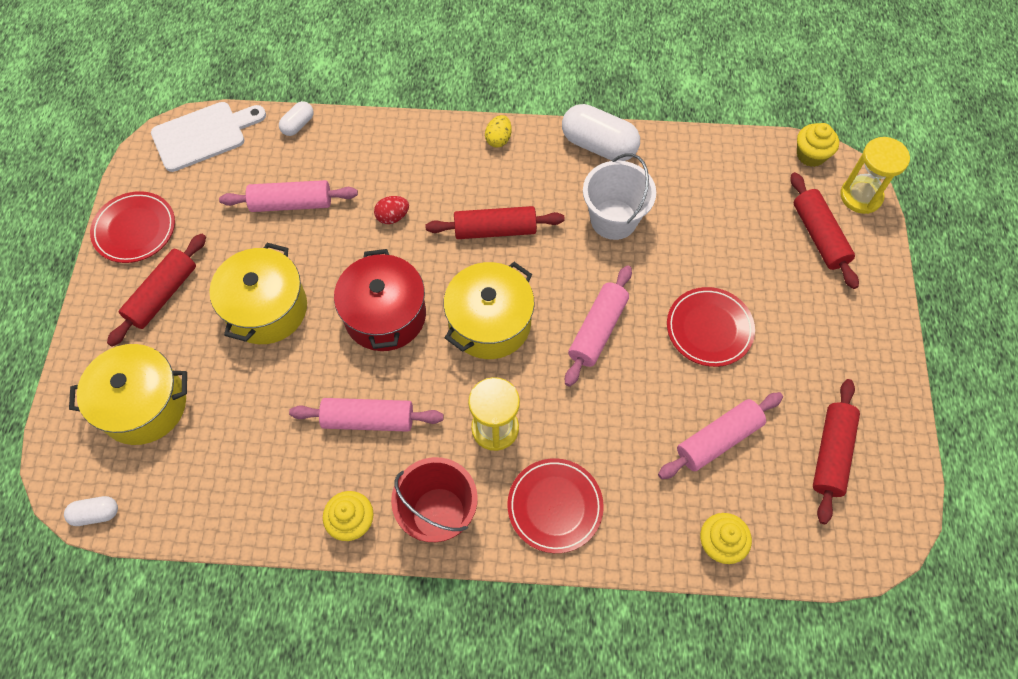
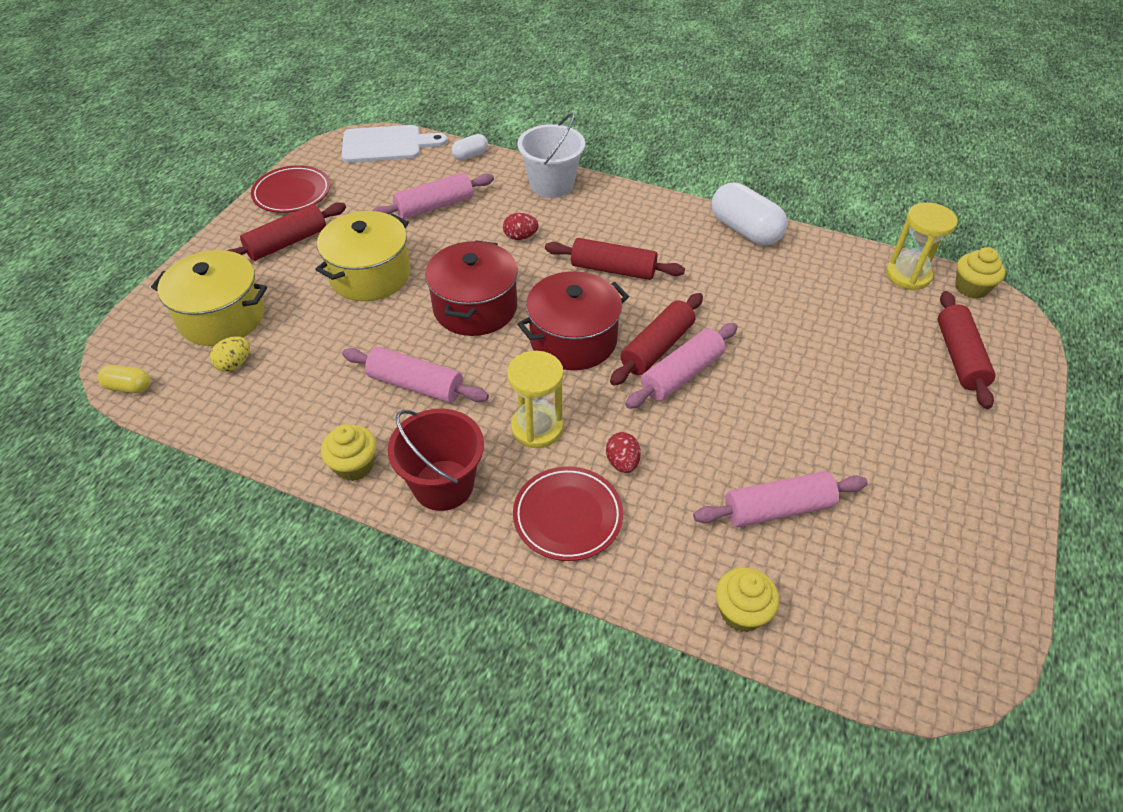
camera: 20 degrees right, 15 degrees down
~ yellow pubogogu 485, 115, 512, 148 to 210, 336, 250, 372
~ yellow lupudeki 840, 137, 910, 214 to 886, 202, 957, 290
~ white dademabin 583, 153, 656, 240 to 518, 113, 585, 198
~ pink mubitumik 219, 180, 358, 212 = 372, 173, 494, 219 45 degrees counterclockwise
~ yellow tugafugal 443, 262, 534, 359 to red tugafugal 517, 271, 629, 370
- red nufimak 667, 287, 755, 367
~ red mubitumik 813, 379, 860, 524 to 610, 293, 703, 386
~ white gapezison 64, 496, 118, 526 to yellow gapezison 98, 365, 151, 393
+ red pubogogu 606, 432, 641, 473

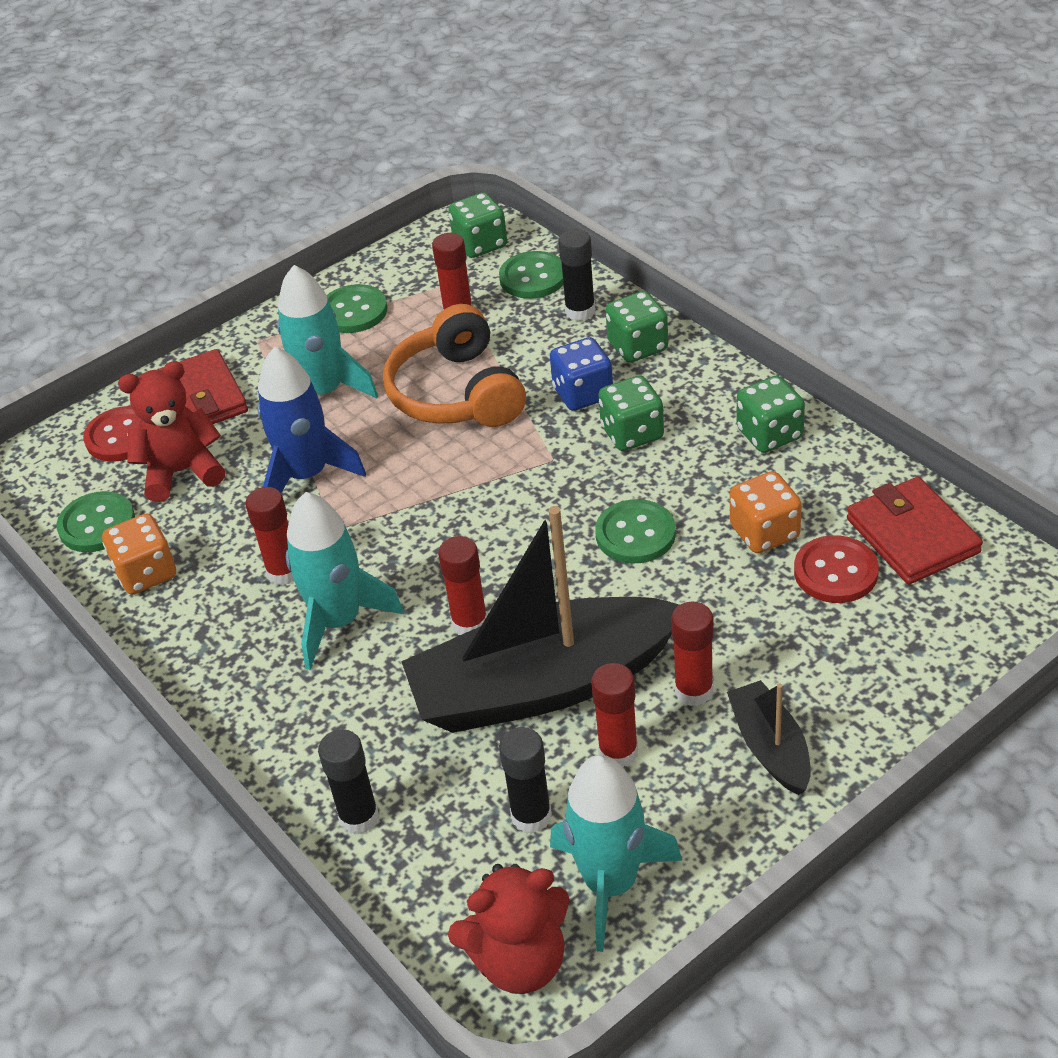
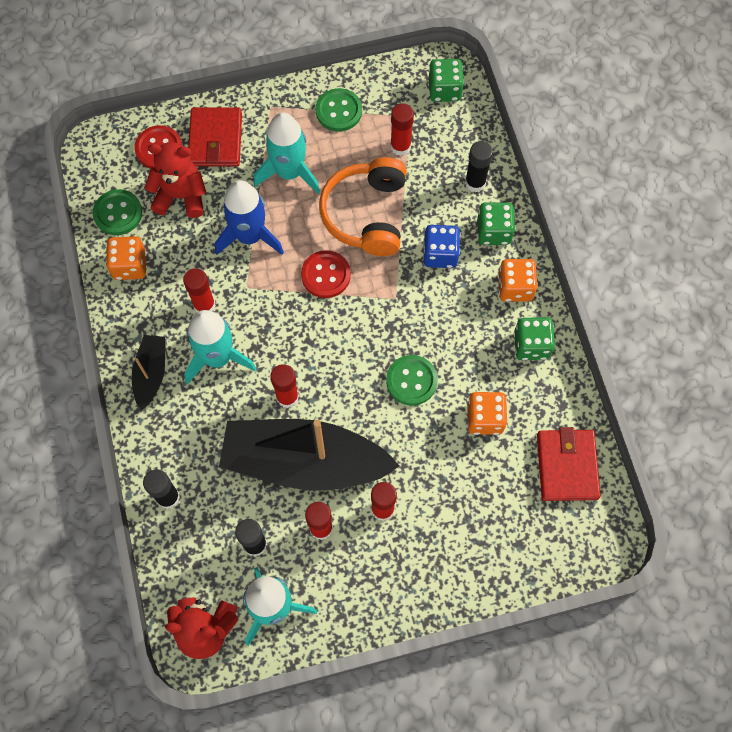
camera: 20 degrees right, 25 degrees up
- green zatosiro 499, 251, 564, 299
- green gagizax 598, 375, 664, 451
~ red zatosiro 794, 535, 879, 603 to 301, 250, 351, 298
~ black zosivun 727, 680, 811, 795 to 132, 335, 165, 411
+ orange gagizax 498, 259, 538, 302

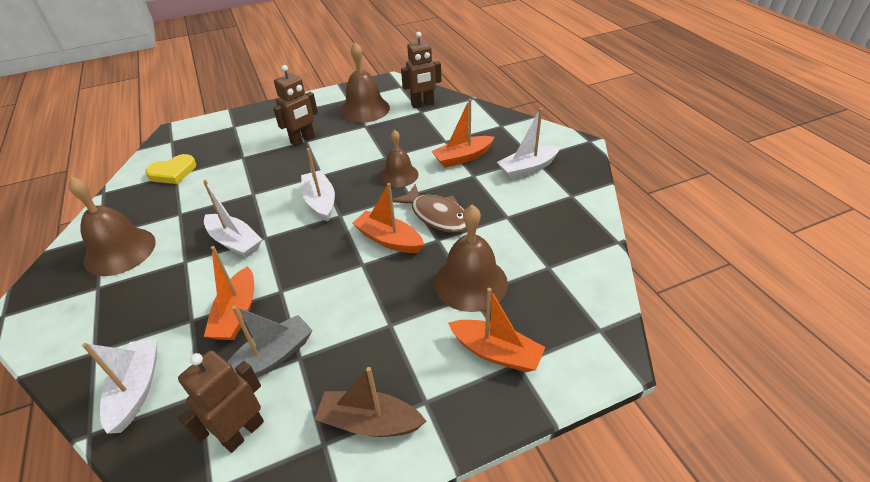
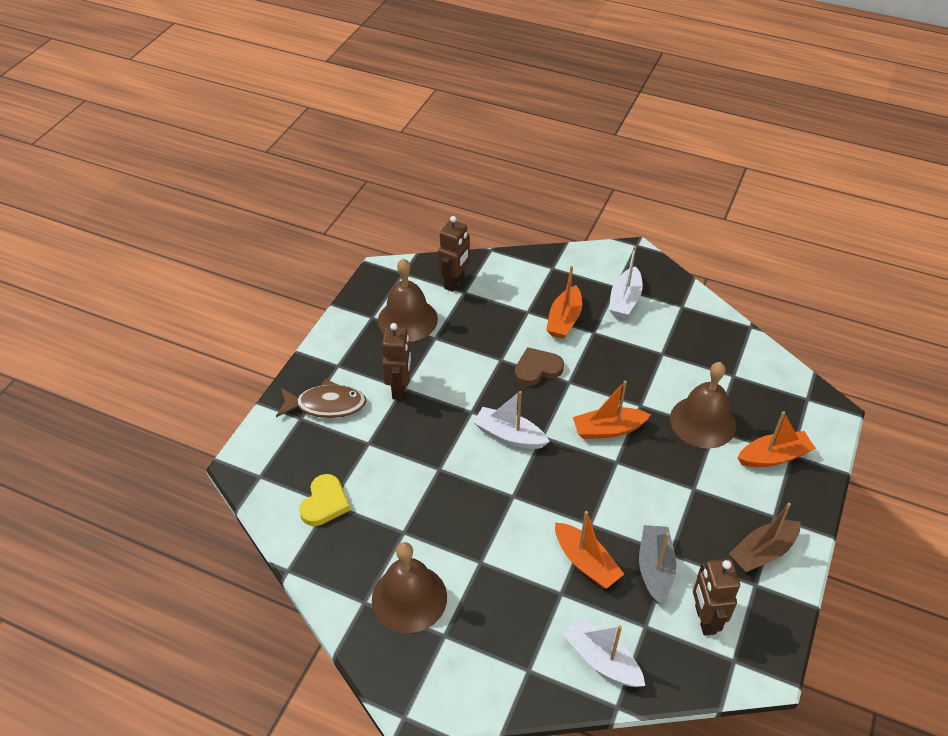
camera: 45 degrees left, 5 degrees up
~ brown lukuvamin 380, 130, 419, 187 to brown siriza 515, 347, 564, 386
- white zosivun 203, 180, 262, 258
~ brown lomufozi 392, 184, 467, 233 to 276, 379, 366, 418

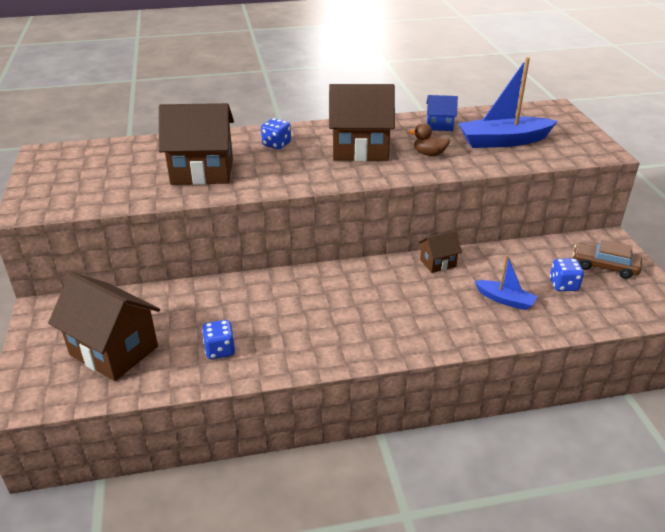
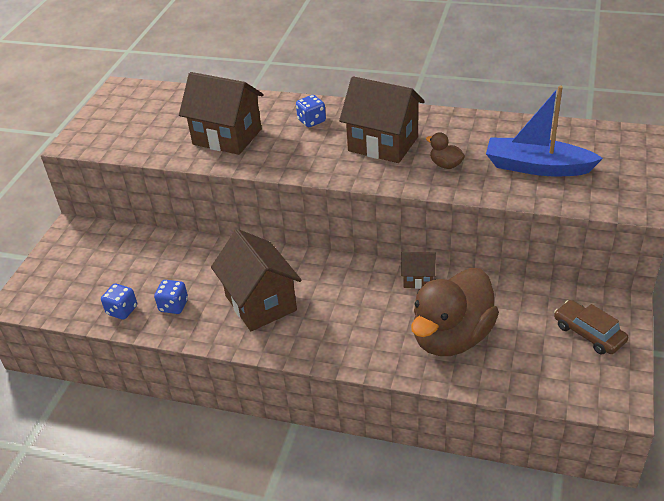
camera: 30 degrees right, 5 degrees up
- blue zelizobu 426, 95, 458, 131
~ blue zosivun 475, 255, 538, 310 to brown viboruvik 411, 268, 499, 356
~ blue gagizax 550, 258, 584, 291 to 101, 284, 137, 320
~ brown zelizobu 48, 272, 160, 381 to 211, 229, 302, 331

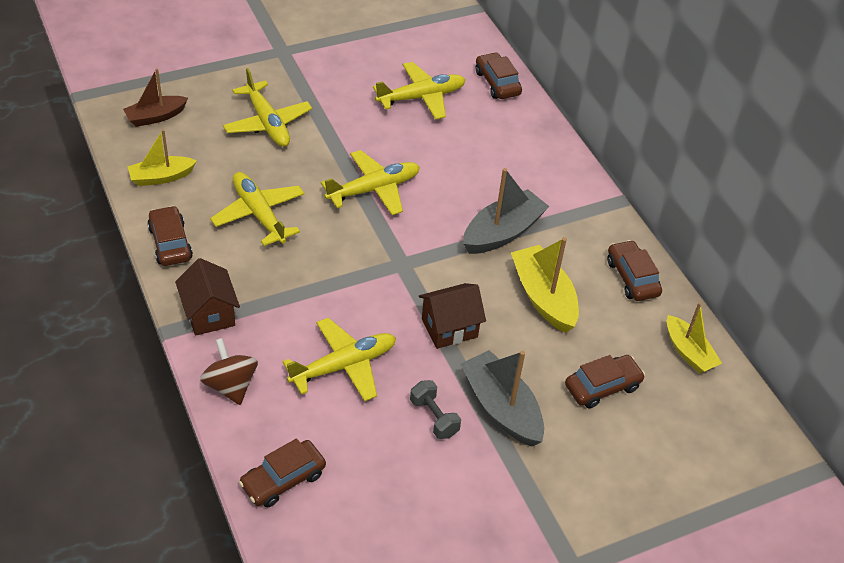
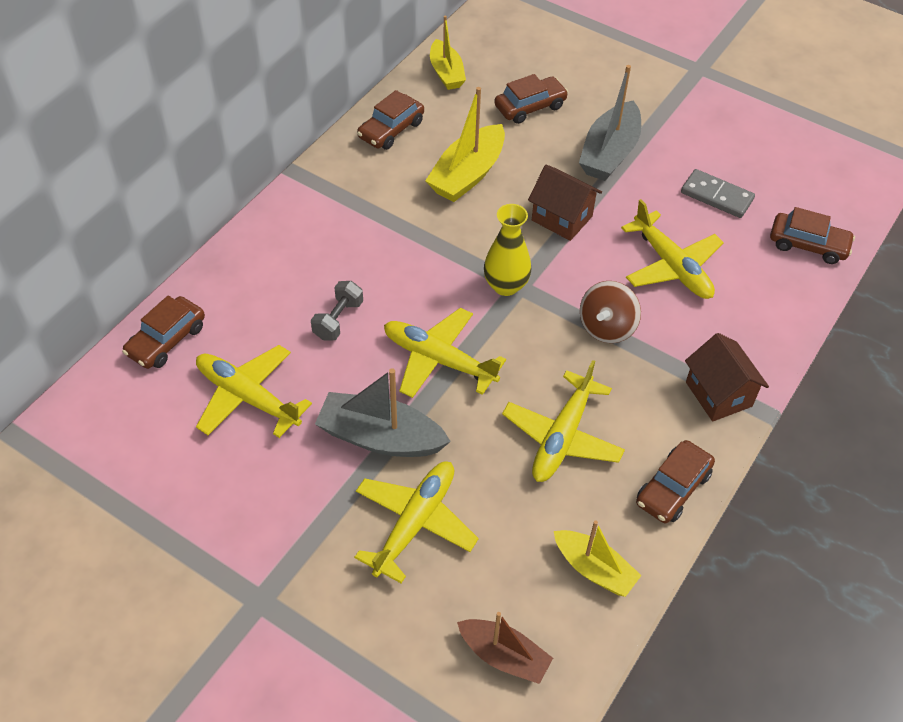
camera: 120 degrees left, 5 degrees up
~ grey zosivun 463, 168, 550, 254 to 315, 368, 451, 457
~ brown zelizobu 175, 258, 240, 336 = 685, 333, 769, 422 60 degrees counterclockwise
~ yellow zosivun 667, 302, 722, 374 = 430, 16, 466, 90 135 degrees clockwise
~ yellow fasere 283, 318, 396, 401 = 621, 199, 724, 299 150 degrees counterclockwise
~ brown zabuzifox 200, 338, 258, 405 to 580, 281, 641, 343
~ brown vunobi 565, 355, 645, 408 = 494, 74, 568, 124 120 degrees clockwise
~ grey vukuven 410, 380, 461, 439 to 311, 281, 363, 341
+ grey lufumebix 681, 169, 755, 218
+ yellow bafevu 484, 204, 531, 296

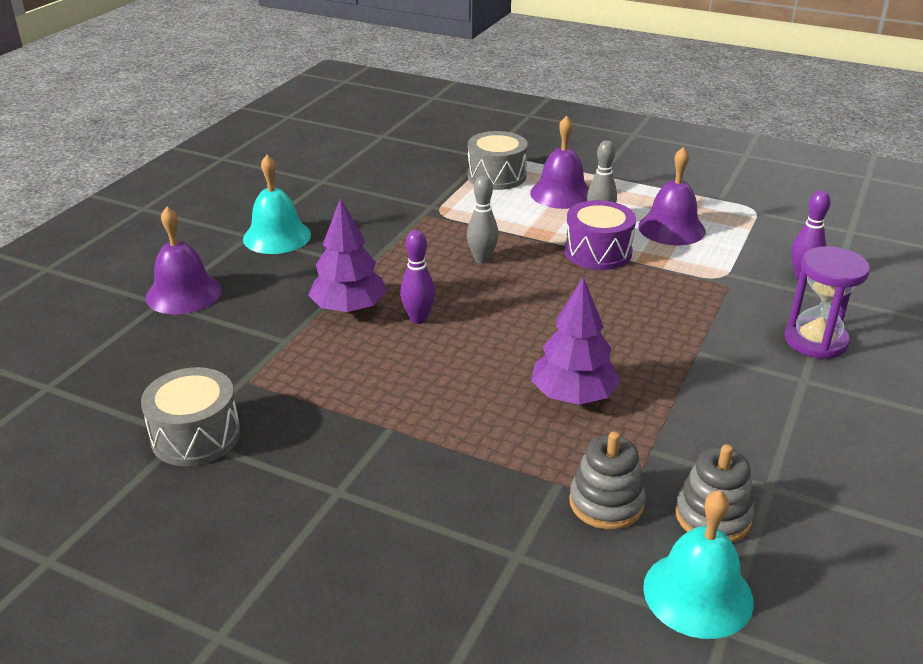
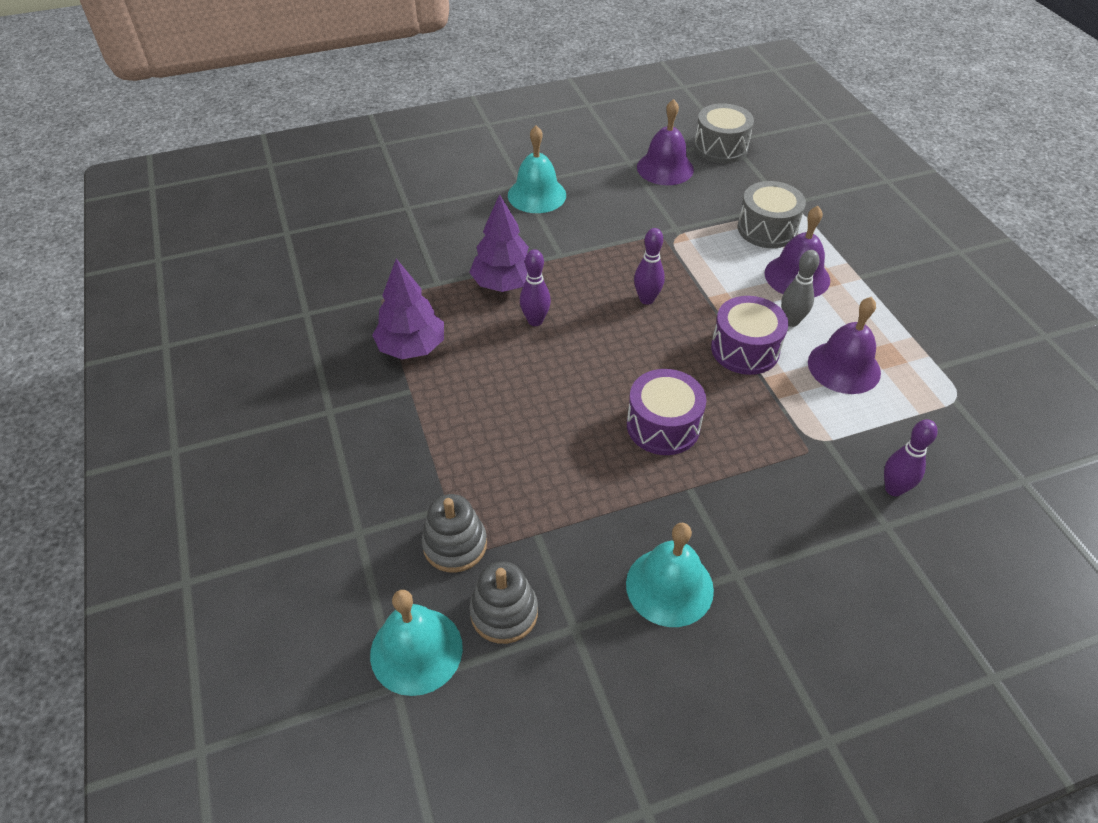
camera: 45 degrees right, 15 degrees up
~ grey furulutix 467, 175, 499, 264 to purple furulutix 634, 228, 665, 305
~ purple lukuvamin 146, 207, 221, 314 to 637, 99, 694, 185
- purple lupudeki 784, 246, 870, 359
~ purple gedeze 531, 277, 620, 405 to 372, 259, 444, 359
~ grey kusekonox 141, 367, 240, 466 to 694, 103, 754, 163
+ purple kusekonox 627, 369, 706, 455
+ turquoise lukuvamin 626, 523, 714, 627

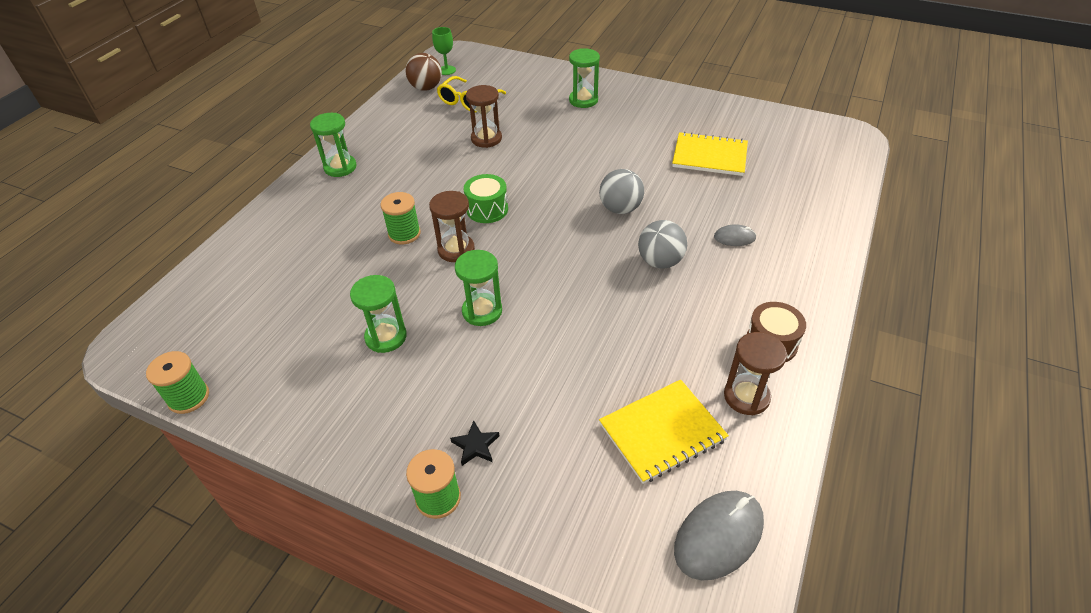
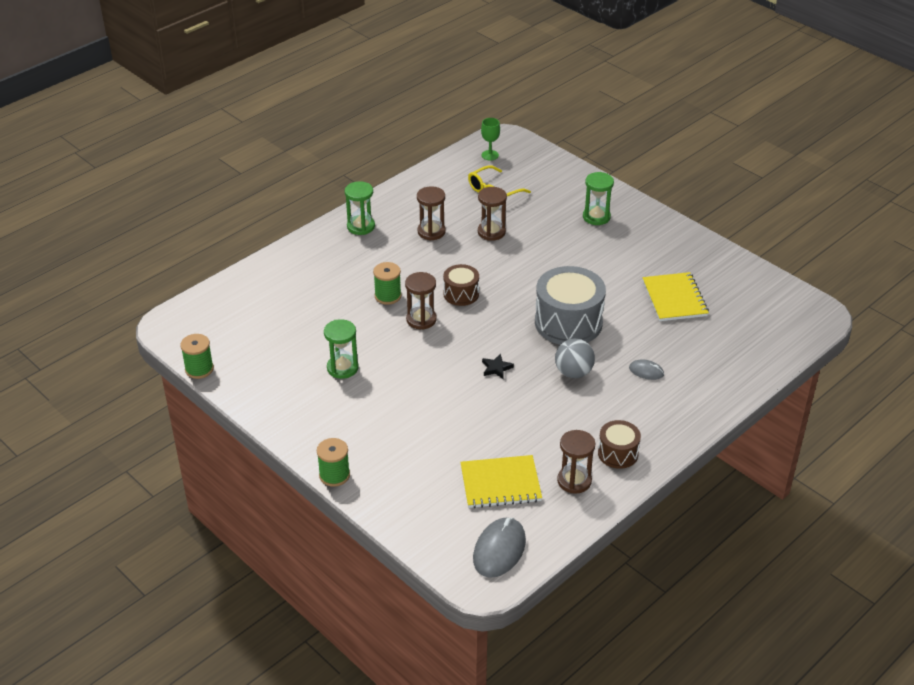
camera: 20 degrees right, 5 degrees down
- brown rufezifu 405, 53, 442, 91
~ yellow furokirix 672, 132, 748, 176 = 642, 272, 709, 321 45 degrees clockwise
~ grey rufezifu 599, 169, 644, 214 to grey kusekonox 535, 266, 606, 345
~ green kusekonox 464, 174, 508, 223 to brown kusekonox 443, 264, 479, 306
- green lupudeki 455, 250, 502, 326
~ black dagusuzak 450, 420, 499, 466 to 482, 353, 514, 380
~ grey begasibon 674, 491, 764, 580 = 473, 517, 526, 578 45 degrees counterclockwise
+ brown lupudeki 417, 186, 446, 241

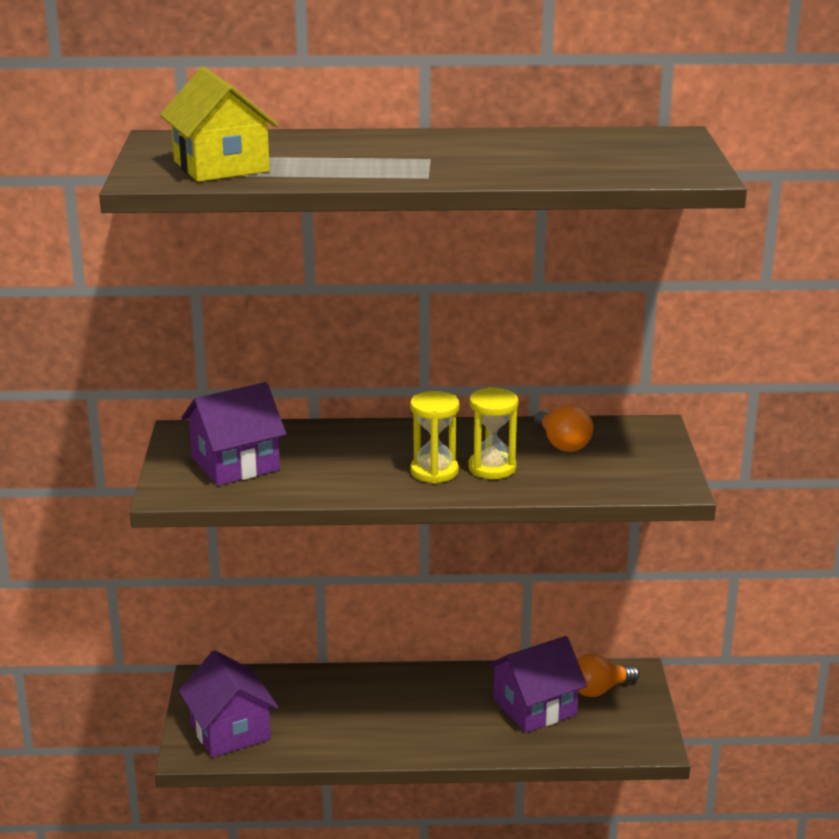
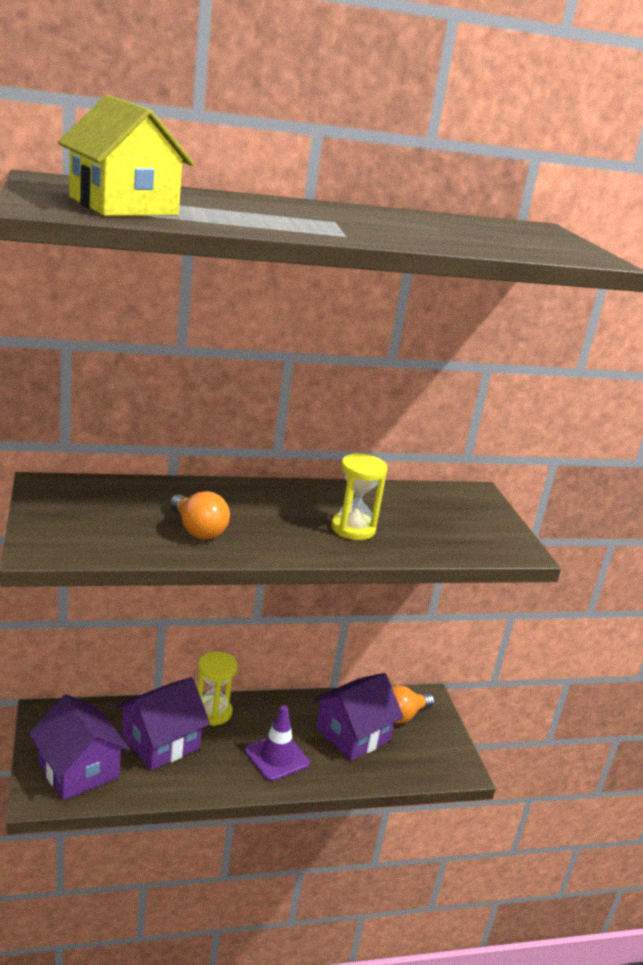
camera: 15 degrees left, 0 degrees up
~ purple zelizobu 181, 382, 286, 486 to 116, 677, 210, 770
~ yellow lupudeki 410, 391, 459, 484 to 198, 651, 238, 726
~ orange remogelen 534, 405, 593, 452 to 170, 491, 230, 540
+ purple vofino 245, 706, 310, 781

